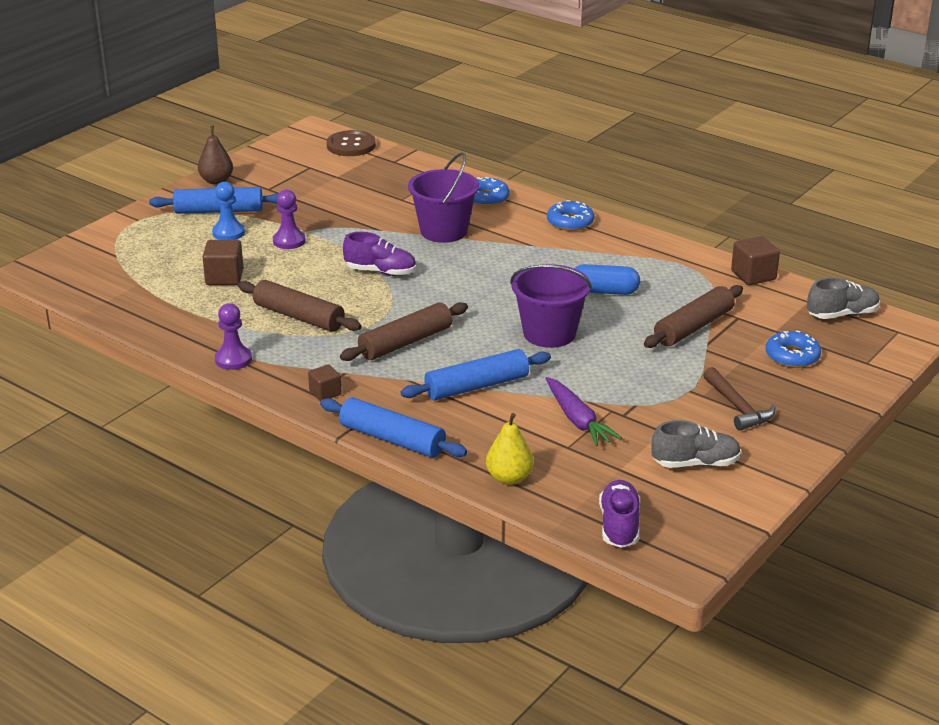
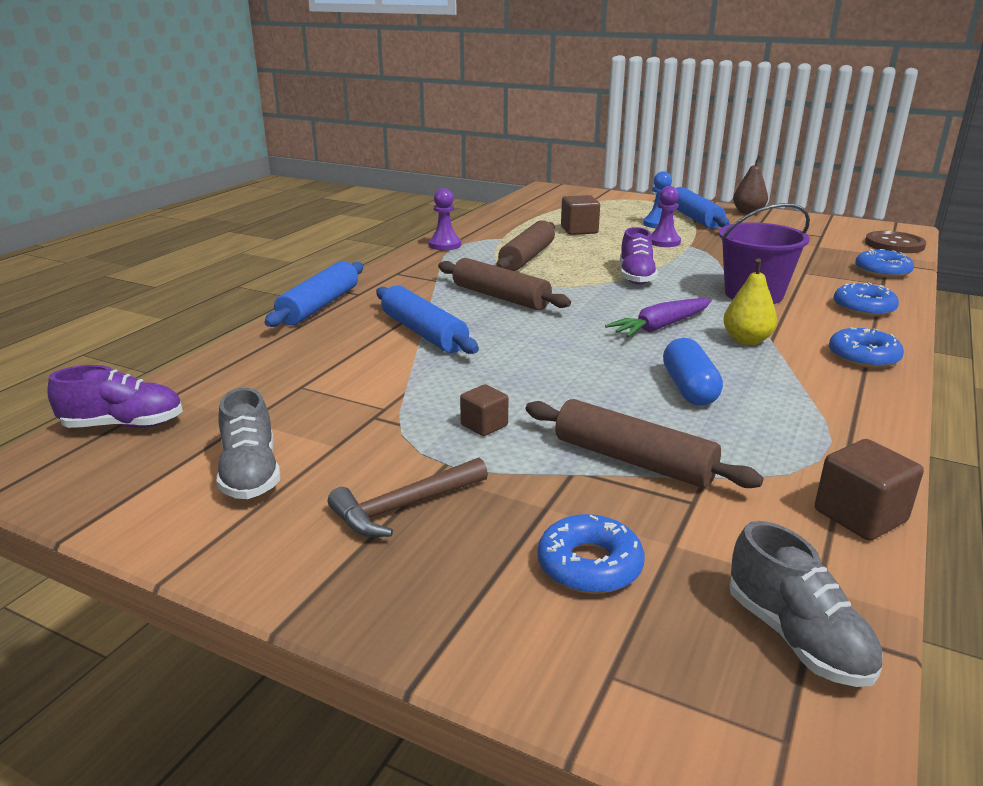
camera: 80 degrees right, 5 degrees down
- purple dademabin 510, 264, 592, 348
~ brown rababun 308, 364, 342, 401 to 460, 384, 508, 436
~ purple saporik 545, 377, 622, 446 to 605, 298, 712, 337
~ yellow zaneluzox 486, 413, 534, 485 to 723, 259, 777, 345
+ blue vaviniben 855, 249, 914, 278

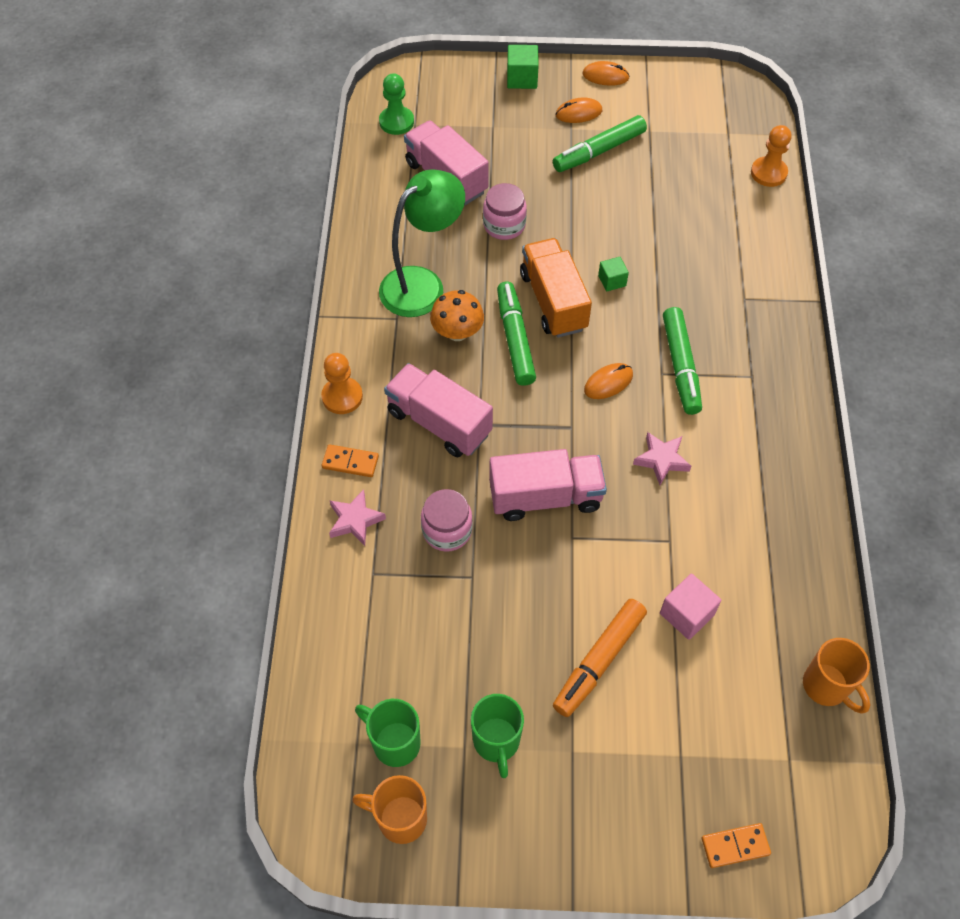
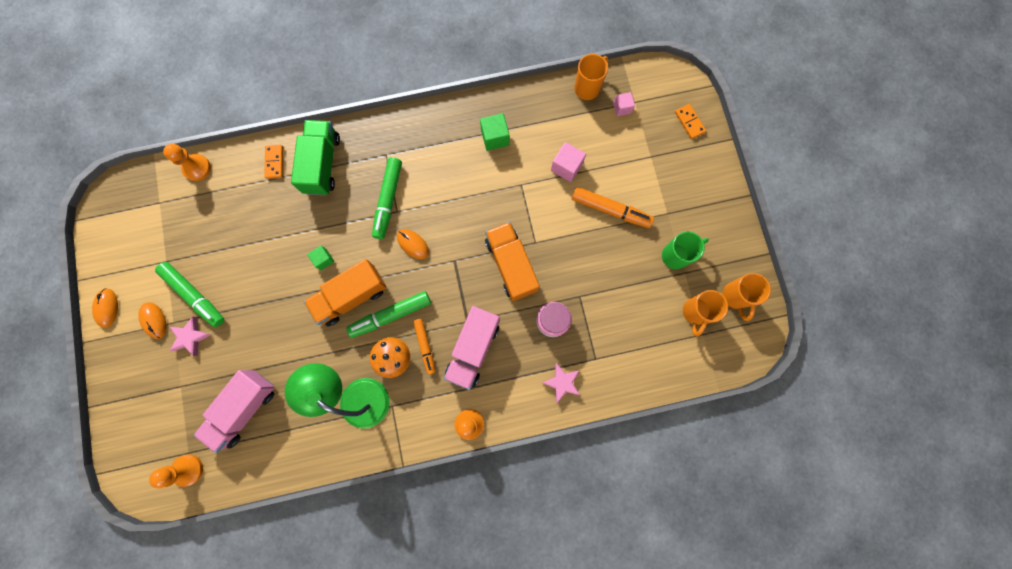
camera: 105 degrees left, 20 degrees up
~ green rababun 507, 45, 539, 89 to 480, 113, 509, 151
~ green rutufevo 379, 73, 414, 135 to orange rutufevo 149, 454, 203, 488
- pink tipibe 483, 183, 527, 240
~ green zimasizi 663, 307, 702, 415 = 372, 157, 402, 239 120 degrees clockwise
~ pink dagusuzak 633, 432, 691, 485 to 170, 316, 210, 356
~ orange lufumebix 322, 444, 379, 477 to 264, 145, 283, 179
~ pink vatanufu 489, 449, 607, 521 to orange vatanufu 485, 222, 540, 301
~ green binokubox 355, 699, 421, 767 to orange binokubox 683, 290, 728, 337
+ pink rababun 613, 92, 635, 116
+ green vatanufu 291, 120, 340, 196
+ orange zimasizi 413, 319, 436, 375

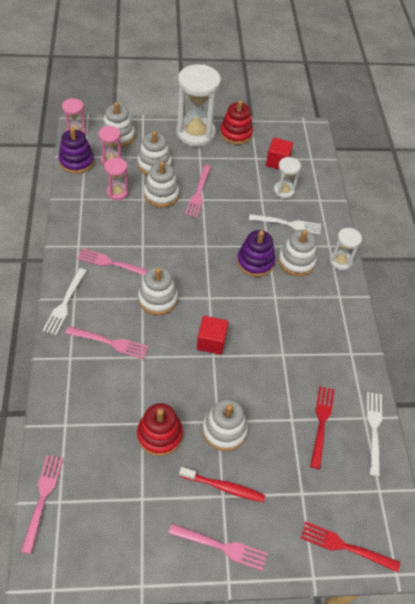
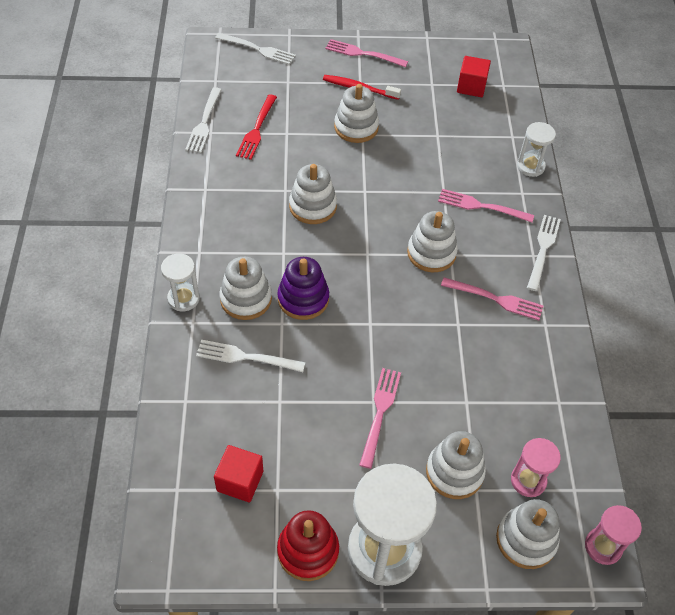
camera: 175 degrees left, 0 degrees up
- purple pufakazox 59, 128, 94, 174
~ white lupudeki 274, 157, 301, 199 to 517, 122, 556, 177
- pink lupudeki 104, 158, 129, 200
~ white pufakazox 144, 161, 179, 207 to 289, 164, 337, 224
~ red rababun 197, 316, 228, 355 to 457, 56, 491, 97
- red pufakazox 137, 403, 183, 456
- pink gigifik 21, 455, 64, 554
~ red gigifik 301, 521, 400, 572 to white gigifik 215, 33, 296, 65

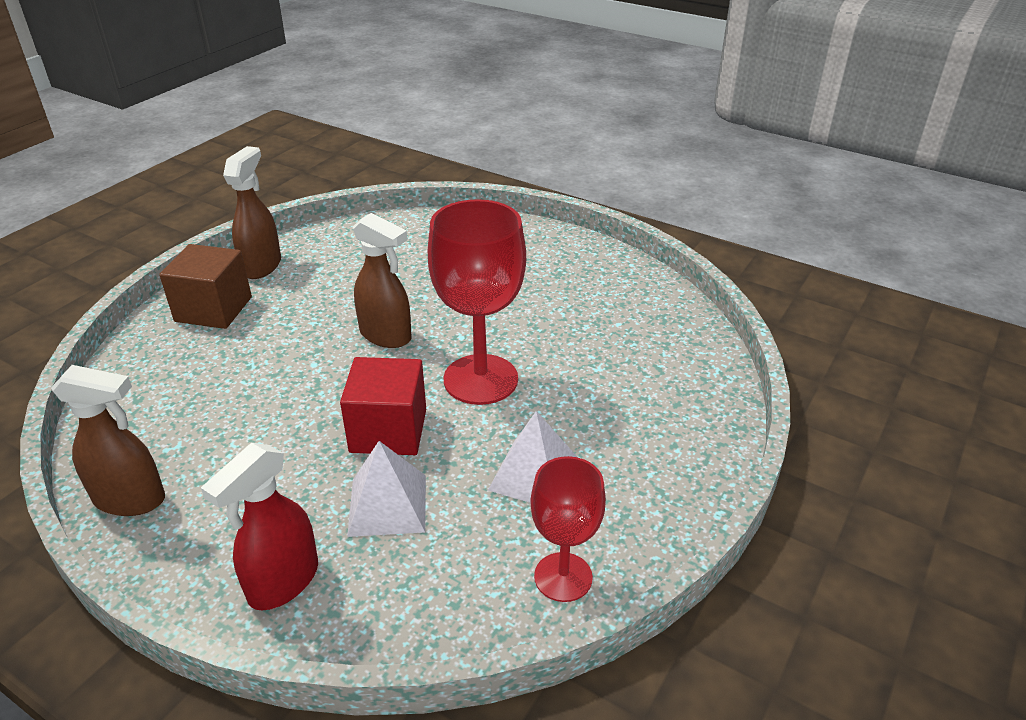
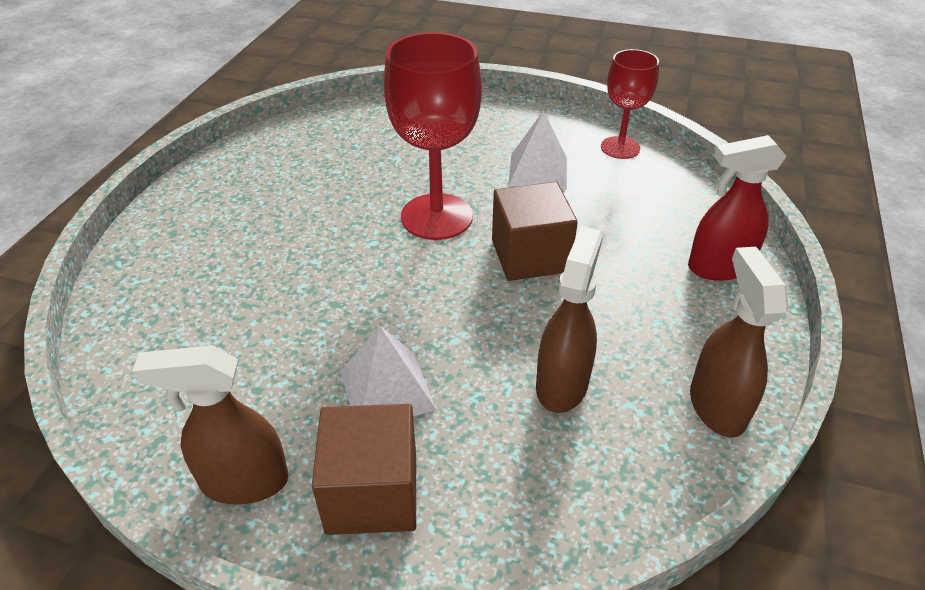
camera: 105 degrees left, 5 degrees up
~ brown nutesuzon 353, 213, 412, 348 to 536, 227, 603, 413
~ red rababun 340, 357, 426, 455 to brown rababun 492, 182, 578, 281
~ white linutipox 347, 441, 426, 537 to 341, 326, 436, 417
~ red nutesuzon 201, 443, 318, 610 = 688, 135, 787, 281 150 degrees clockwise

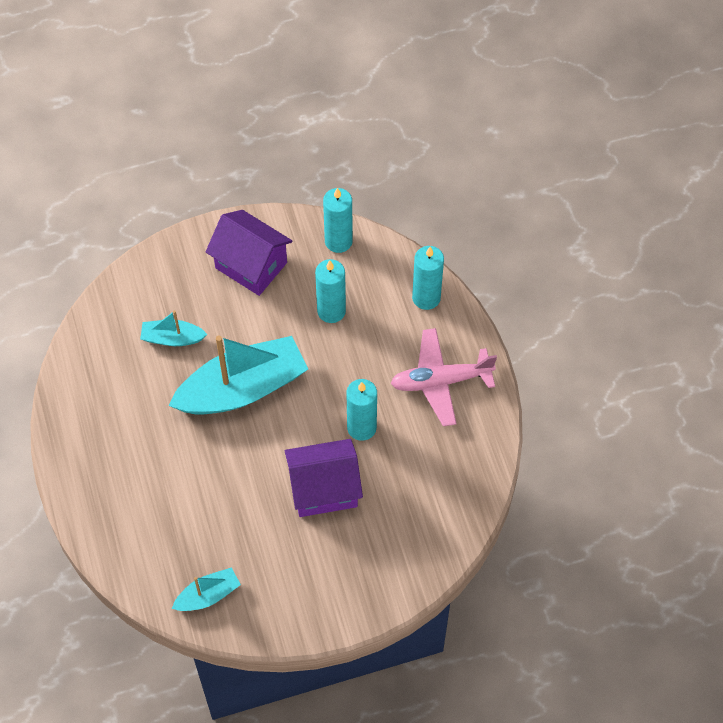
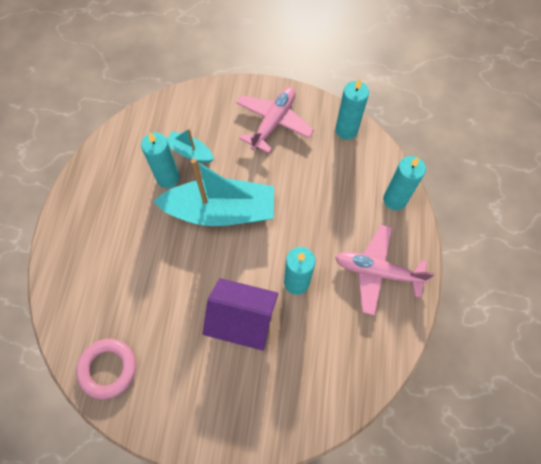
camera: 25 degrees right, 5 degrees up
~ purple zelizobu 206, 210, 292, 296 to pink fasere 236, 87, 314, 153
~ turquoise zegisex 315, 259, 346, 323 to 141, 132, 180, 188
~ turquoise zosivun 172, 567, 241, 611 to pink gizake 76, 339, 136, 399

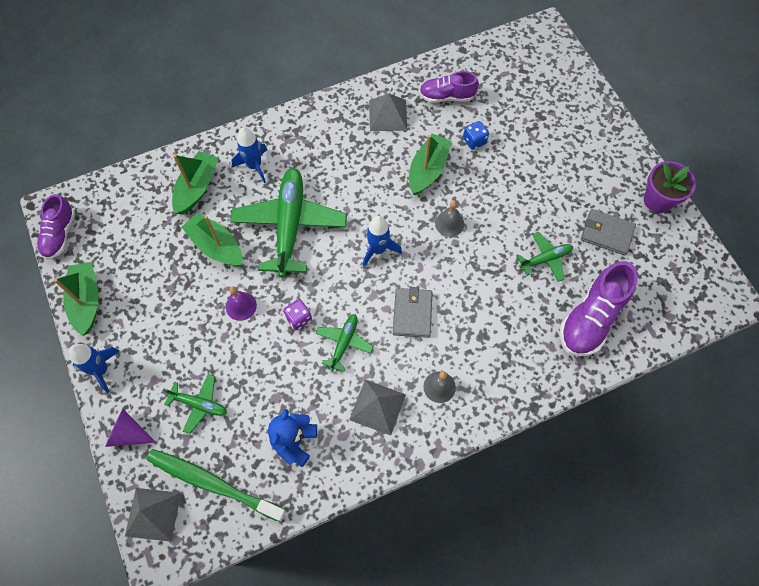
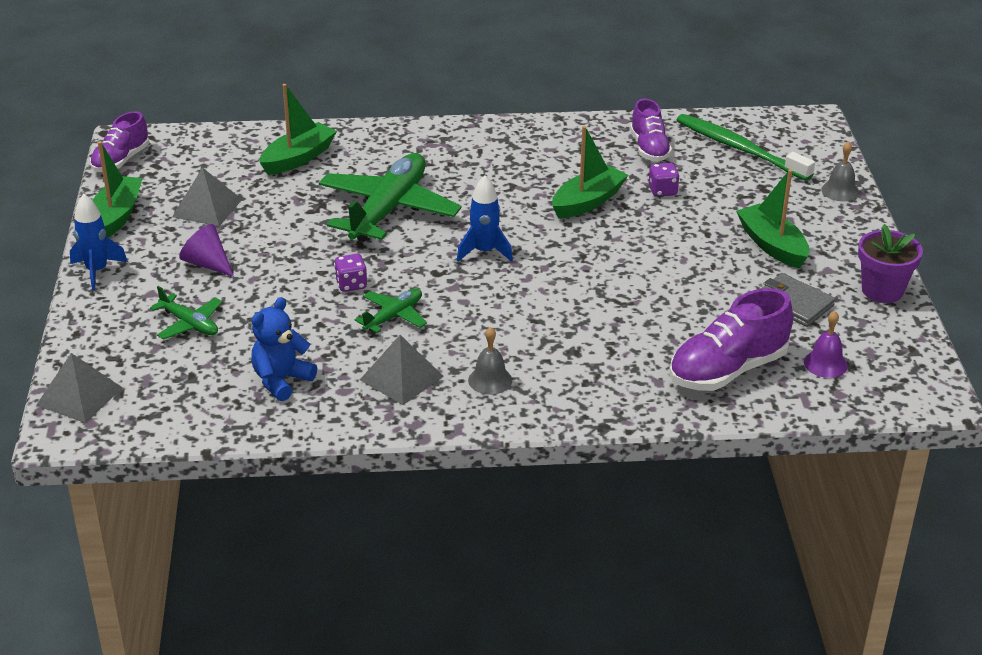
camera: 20 degrees right, 30 degrees down
~ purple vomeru 419, 71, 479, 103 = 630, 99, 672, 161 120 degrees counterclockwise
~ grey linutipox 369, 93, 407, 131 to 172, 167, 242, 227
~ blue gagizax 463, 121, 489, 150 to purple gagizax 649, 163, 680, 197
- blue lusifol 231, 127, 267, 183
~ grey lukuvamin 435, 200, 464, 237 to 821, 141, 859, 201
~ green zosivun 182, 212, 243, 267 to 736, 169, 809, 268
- green fasere 517, 232, 573, 282
~ purple lukuvamin 226, 286, 257, 321 to 804, 311, 848, 378
- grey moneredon 393, 287, 433, 338
~ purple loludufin 105, 408, 156, 447 to 179, 224, 234, 277
~ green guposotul 147, 449, 286, 522 to 677, 114, 815, 181

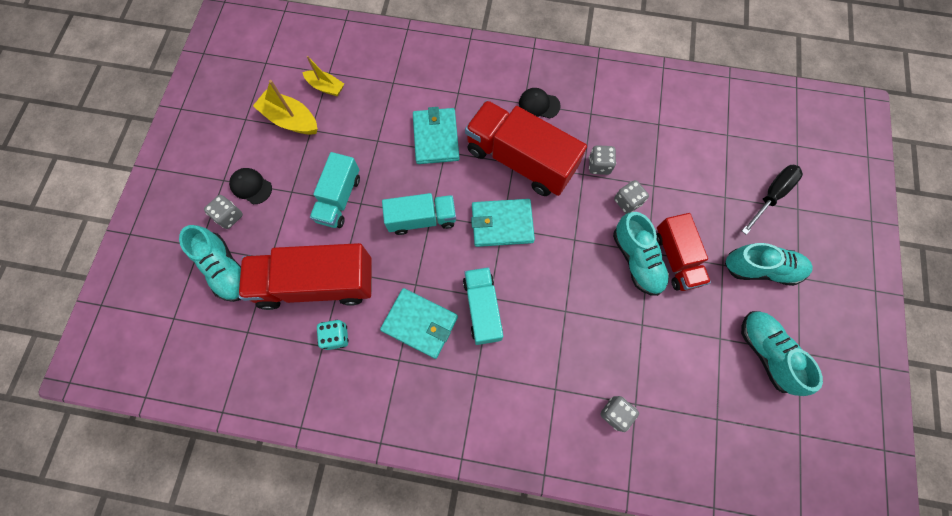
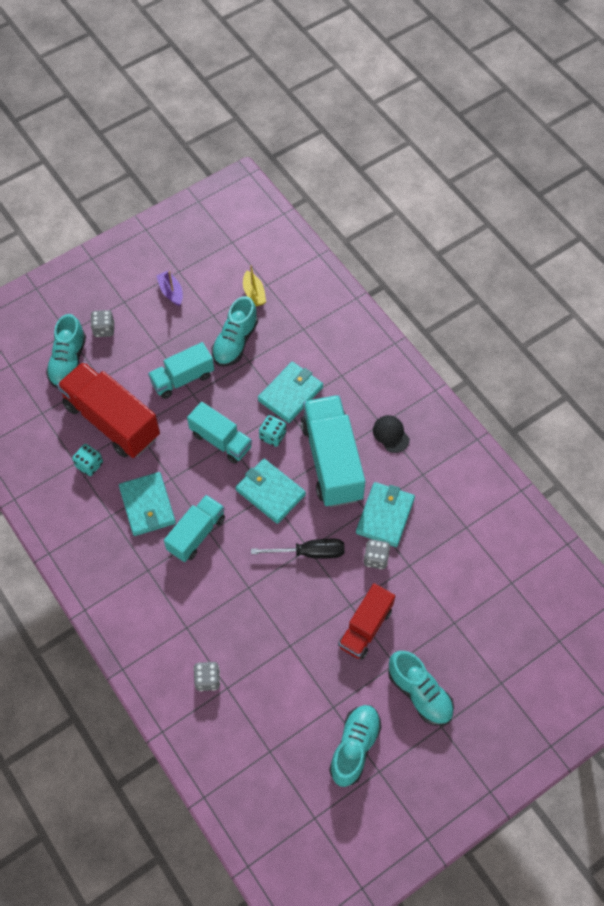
camera: 45 degrees right, 10 degrees down
- yellow zosivun 253, 80, 317, 135
~ red vatanufu 465, 100, 587, 196 to turquoise vatanufu 301, 395, 365, 507
~ grey gagizax 589, 145, 616, 175 to turquoise moneredon 356, 482, 415, 547
~ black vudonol 742, 165, 803, 235 to 251, 539, 345, 559
- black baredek 229, 168, 272, 204
~ turquoise vomeru 613, 212, 669, 296 to 212, 296, 258, 367
+ purple zosivun 156, 271, 183, 306
+ turquoise gagizax 259, 415, 286, 447

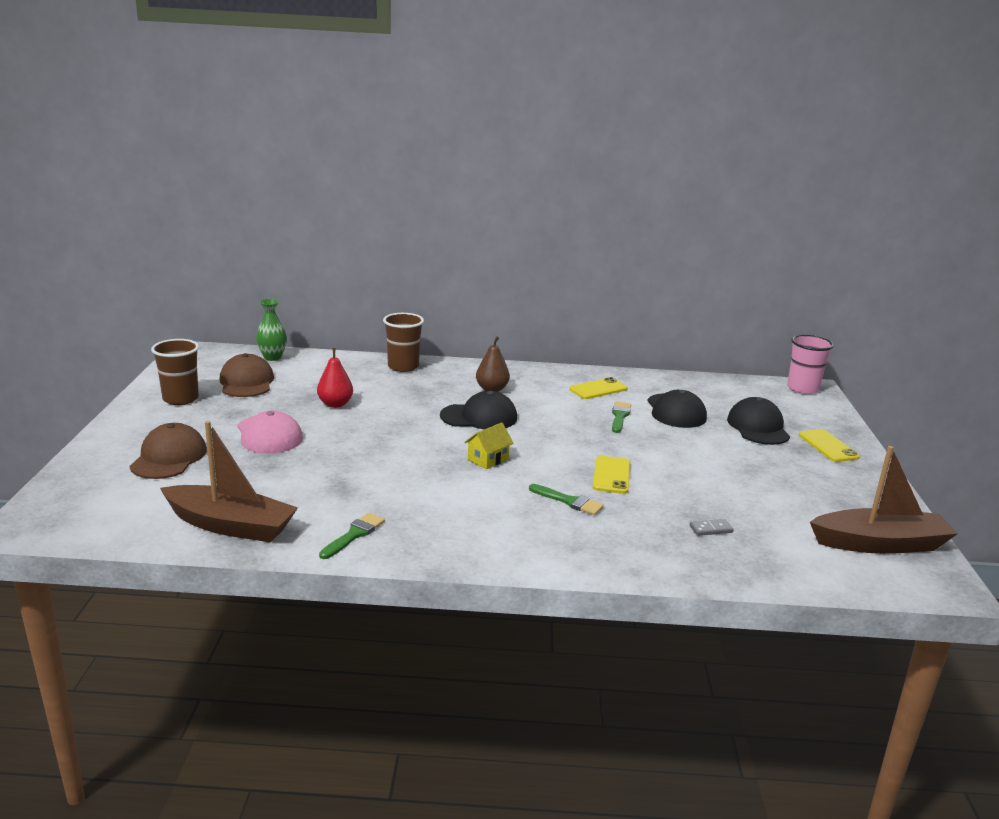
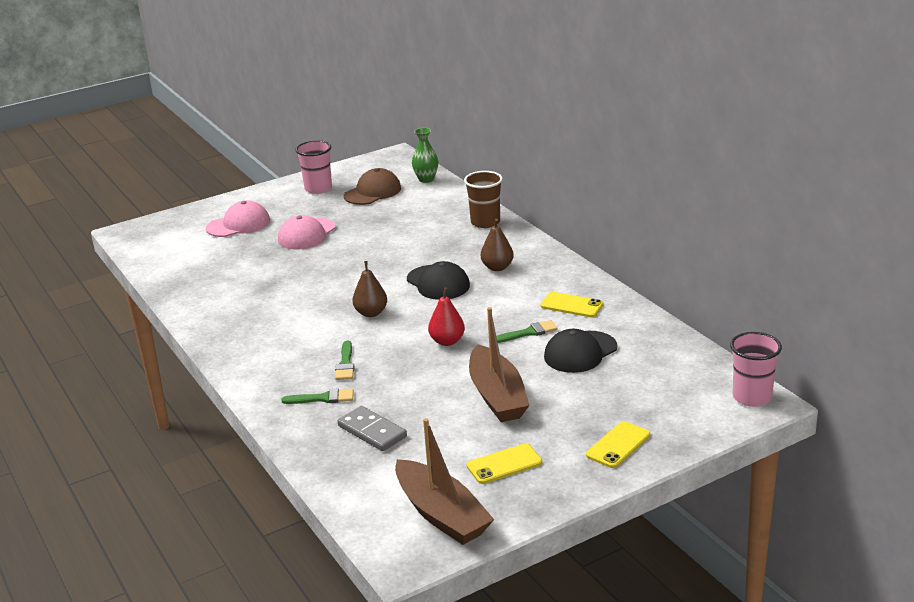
camera: 60 degrees right, 5 degrees up
~ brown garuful 151, 339, 199, 405 to pink garuful 295, 140, 332, 194
~ red zaneluzox 317, 348, 353, 408 to 428, 288, 465, 346
- black baredek 727, 397, 790, 445
~ brown zosivun 160, 421, 298, 543 to 469, 307, 530, 422
~ yellow zelizobu 464, 422, 514, 469 to brown zaneluzox 352, 261, 387, 317
~ brown baredek 129, 423, 207, 479 to pink baredek 206, 200, 270, 237
~ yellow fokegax 593, 456, 630, 494 to 467, 443, 542, 484
~ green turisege 319, 513, 385, 559 to 282, 388, 354, 404
~ grey lufumebix 690, 519, 733, 536 = 338, 406, 407, 451 x1.92

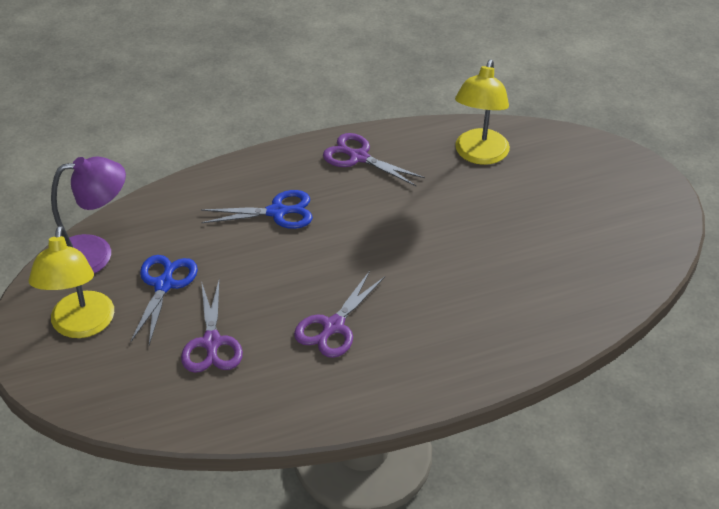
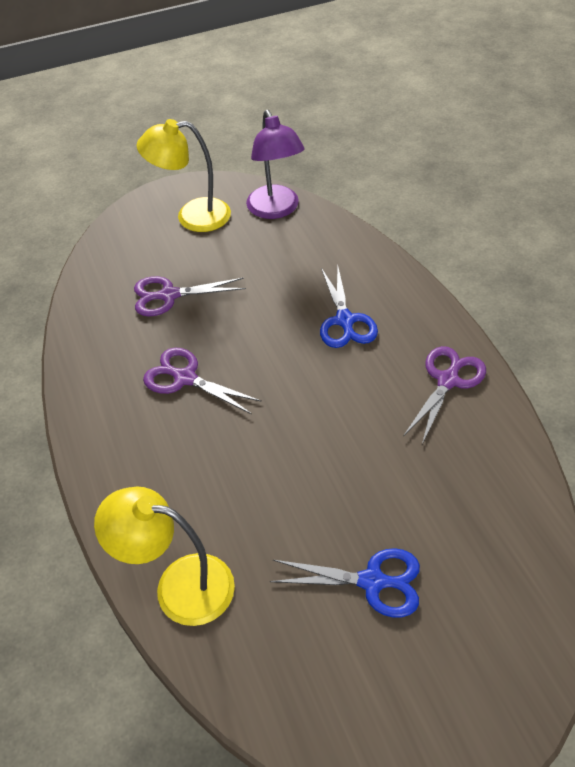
camera: 90 degrees right, 5 degrees up
~ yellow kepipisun 455, 59, 510, 165 to 94, 487, 235, 626
~ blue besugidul 130, 255, 198, 345 to 270, 548, 420, 618

